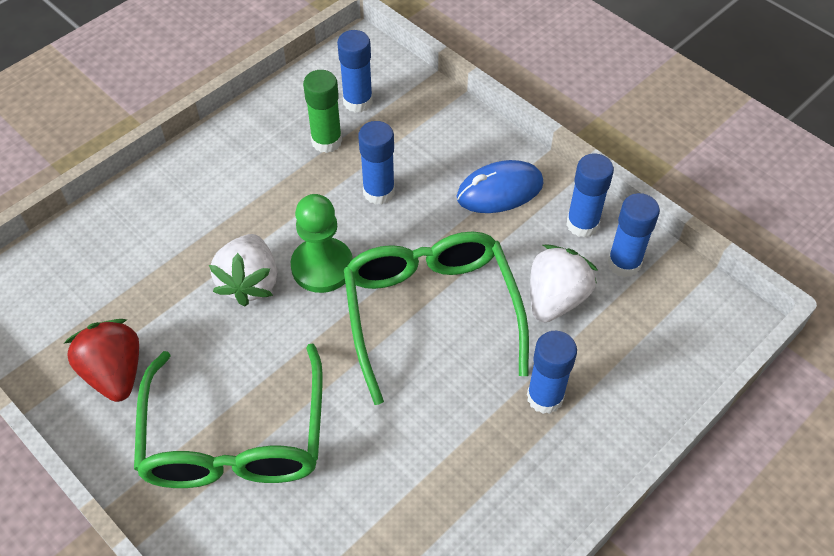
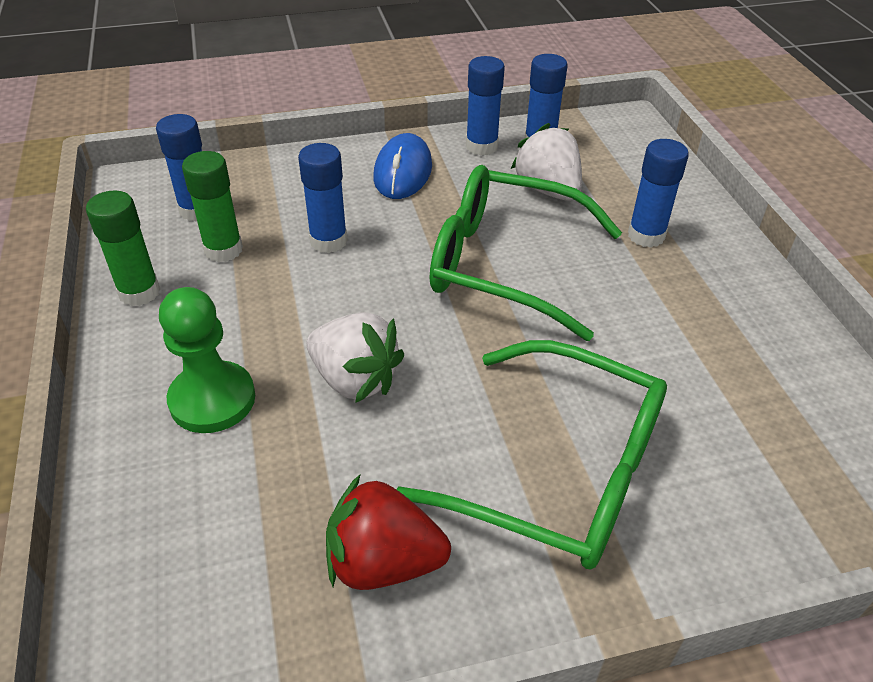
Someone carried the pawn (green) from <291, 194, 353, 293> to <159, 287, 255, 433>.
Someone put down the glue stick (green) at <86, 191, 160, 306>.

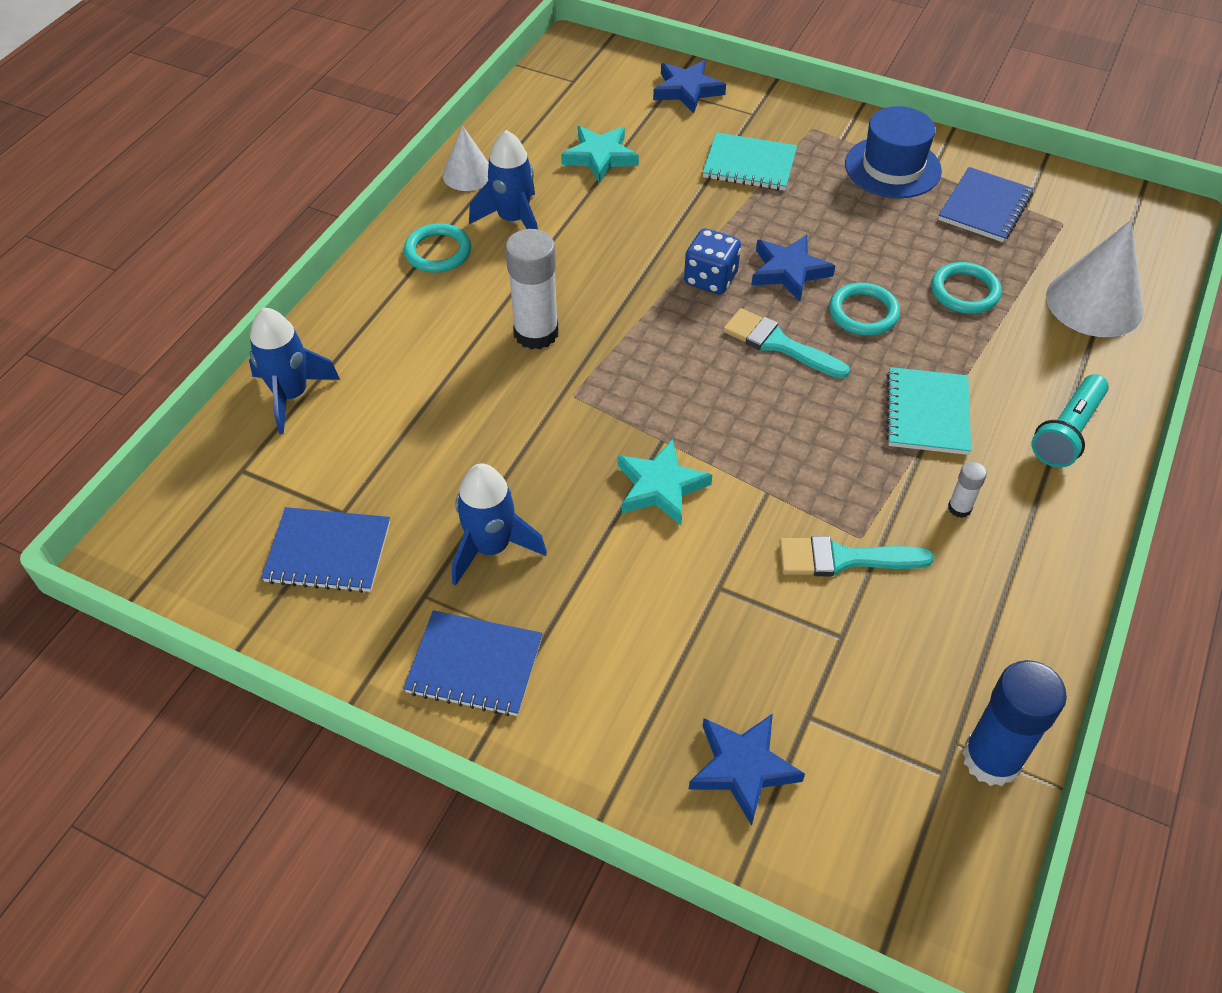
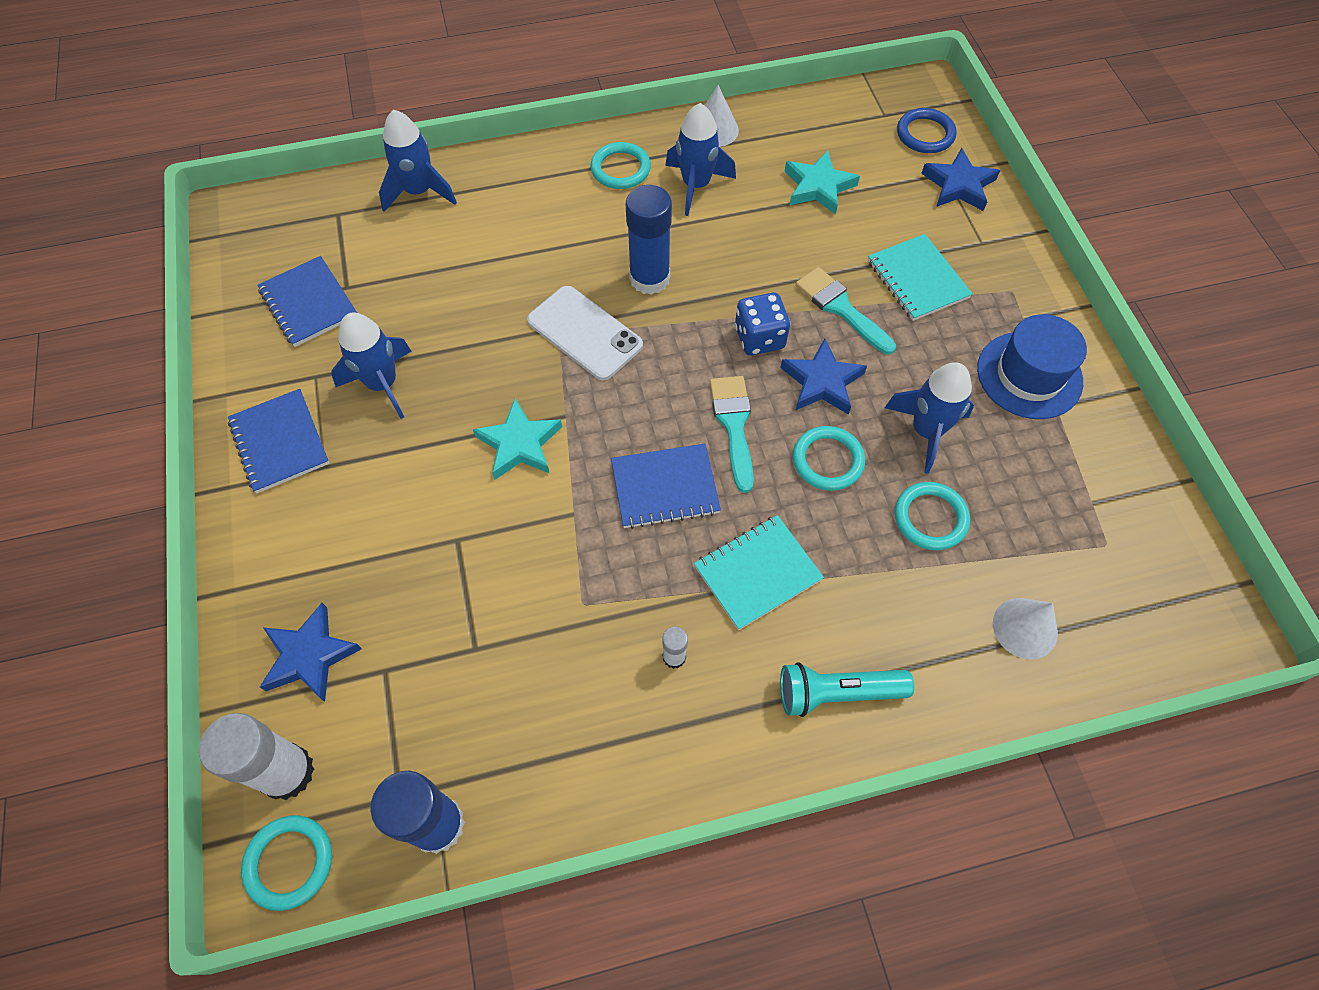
Someone carried the notebook (blue) from <938, 167, 1033, 242> to <611, 444, 721, 529>.
Someone scaled the cone (white) at <1046, 220, 1143, 337> by 0.60.
Someone carried the glue stick (white) from <505, 229, 558, 350> to <199, 713, 314, 800>.
Someone carried the brush (turquoise) from <779, 536, 934, 576> to <796, 267, 896, 355>.
Someone put down the ring (blue) at <897, 108, 957, 153>.
Someone put down the glue stick (blue) at <626, 185, 672, 295>.
Someone put down the phone (white) at <527, 286, 643, 381>.
Someone put down the rocket (blue) at <885, 363, 974, 474>.
Someone put down the ring (turquoise) at <241, 815, 332, 911>.

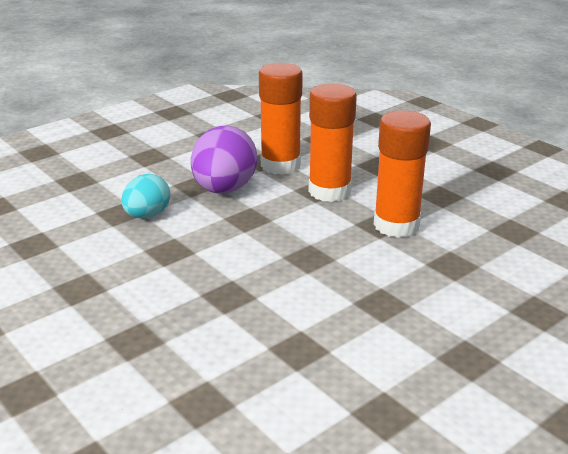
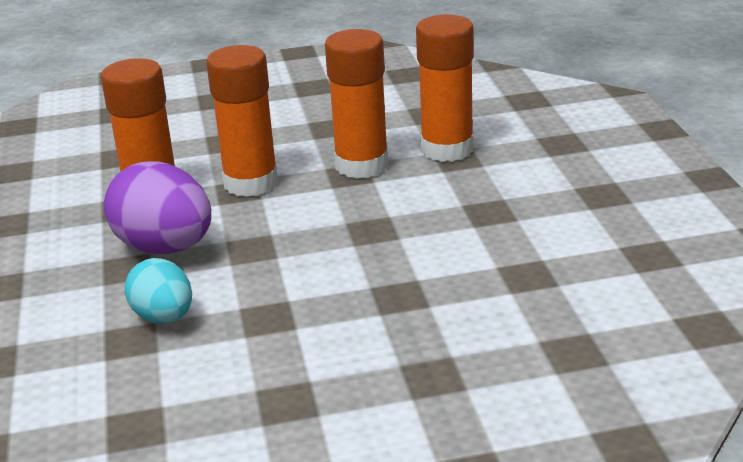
Someone put down the glue stick (orange) at <416, 15, 474, 162>.

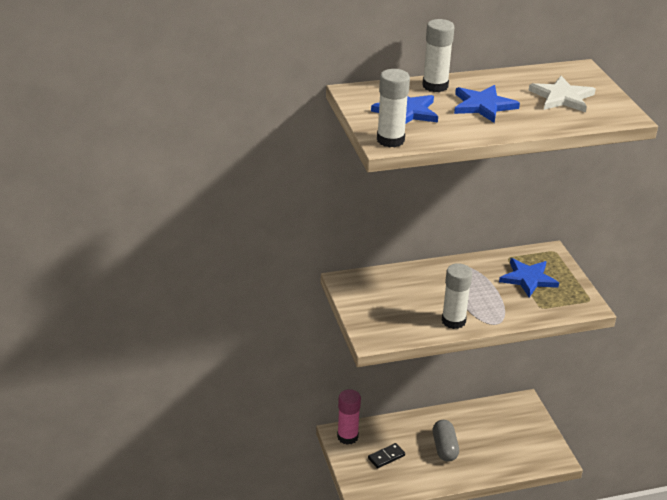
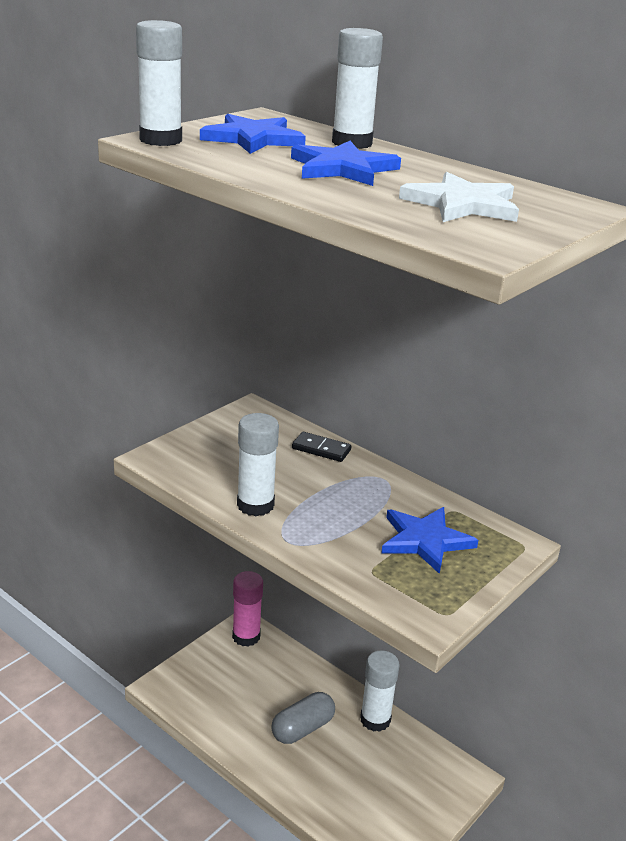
Someone carried the domino (black) from <368, 443, 405, 468> to <292, 432, 352, 462>.
Someone put down the glue stick (white) at <360, 650, 399, 732>.

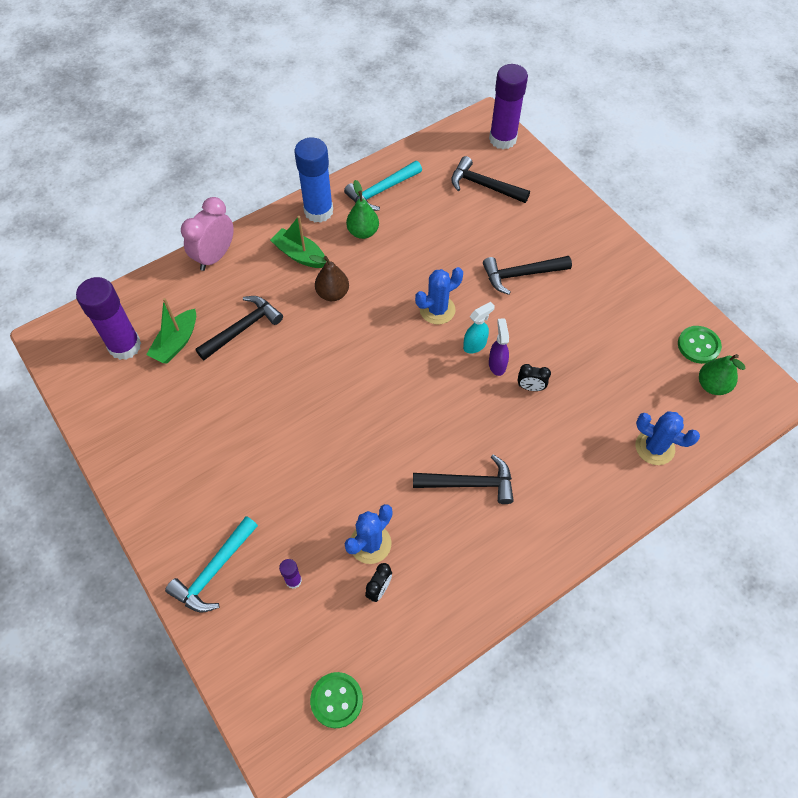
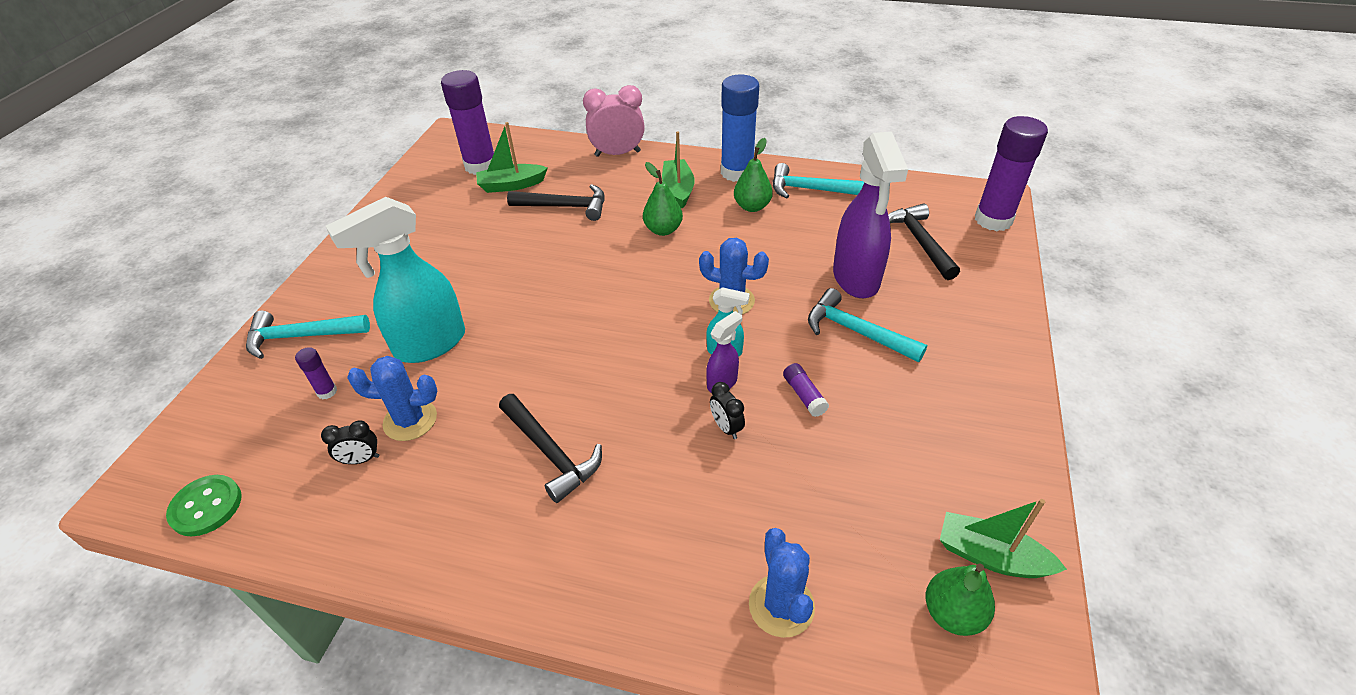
Someone repainted the pear (brown) at <309, 255, 349, 301>, which became the pear (green) at <643, 162, 683, 236>.
Someone repainted the hammer (black) at <483, 256, 572, 295>, which became the hammer (turquoise) at <808, 288, 927, 362>.
Someone swapped the button (green) at <678, 326, 722, 364> for the boat (green) at <940, 499, 1067, 578>.
Someone put down the spray bottle (purple) at <833, 132, 908, 298>.
Someone put down the spray bottle (turquoise) at <326, 197, 465, 363>.
Someone put down the glue stick (purple) at <783, 363, 829, 417>.

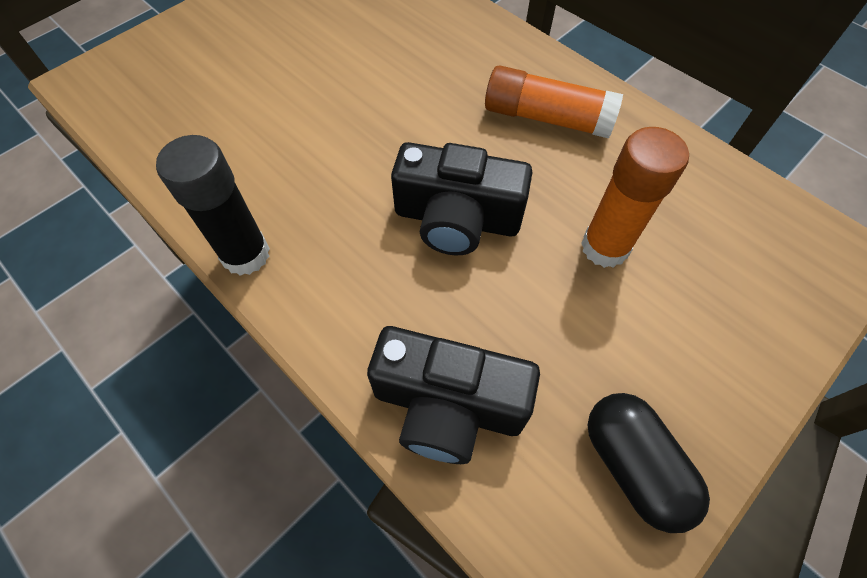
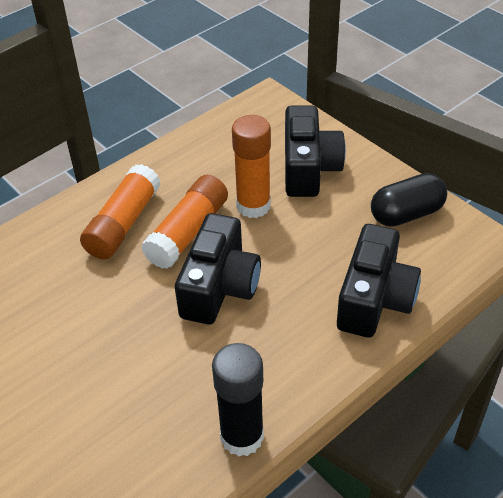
Someone put down the camera (black) at <285, 105, 346, 197>.
Someone put down the glue stick (orange) at <141, 175, 228, 269>.

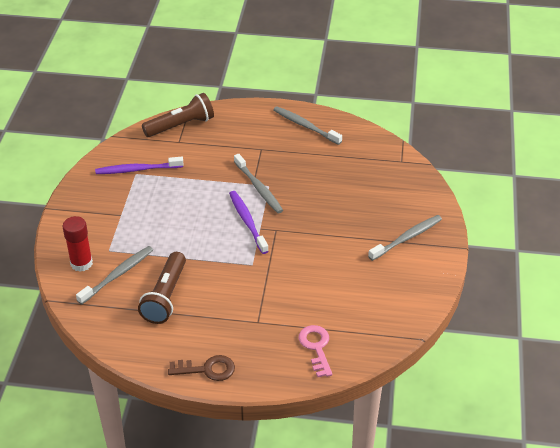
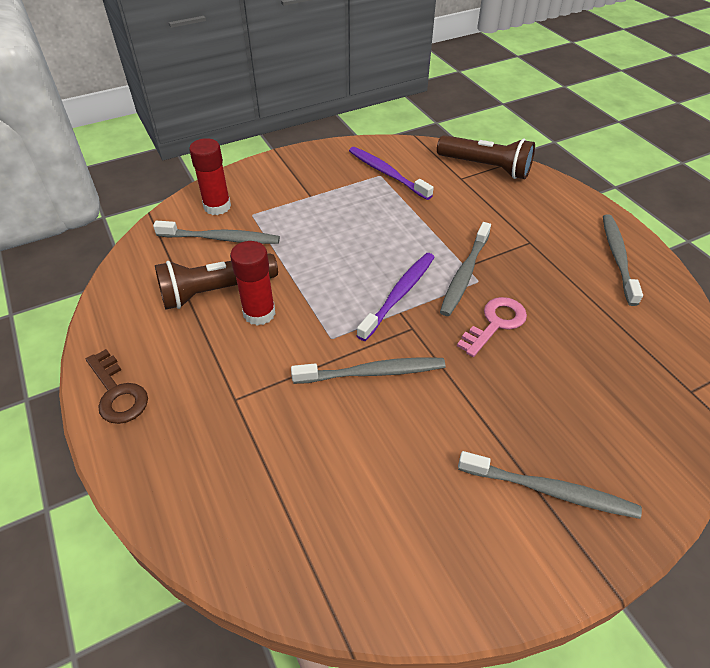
Someone carried the key (pink) from <298, 325, 332, 377> to <457, 297, 527, 357>.
Someone put down the glue stick (red) at <230, 241, 276, 326>.
Someone put down the toothbrush (grey) at <291, 357, 445, 384>.

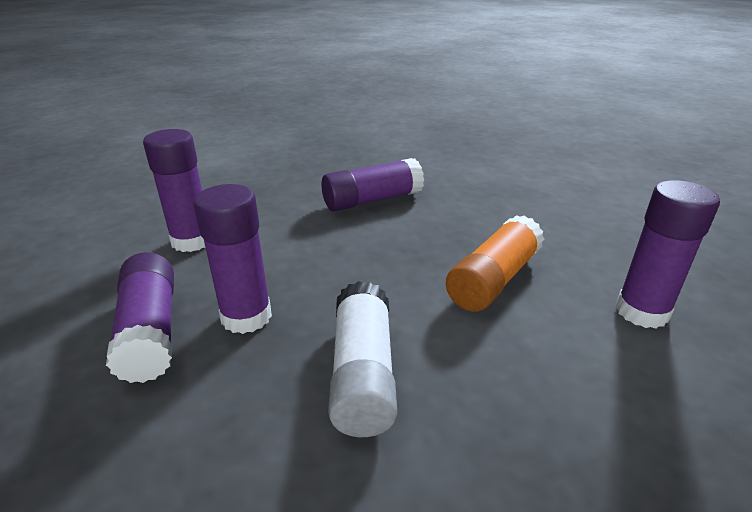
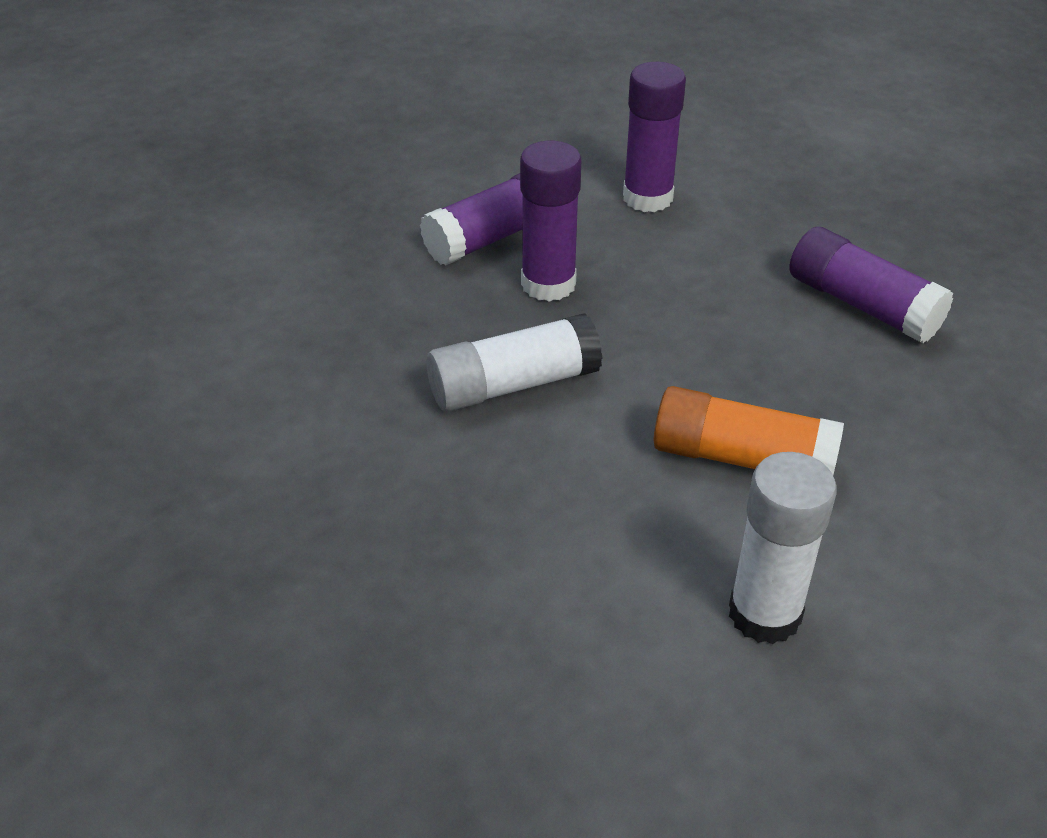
Someone repainted the glue stick (purple) at <616, 180, 720, 328>, which became the glue stick (white) at <729, 452, 837, 644>.

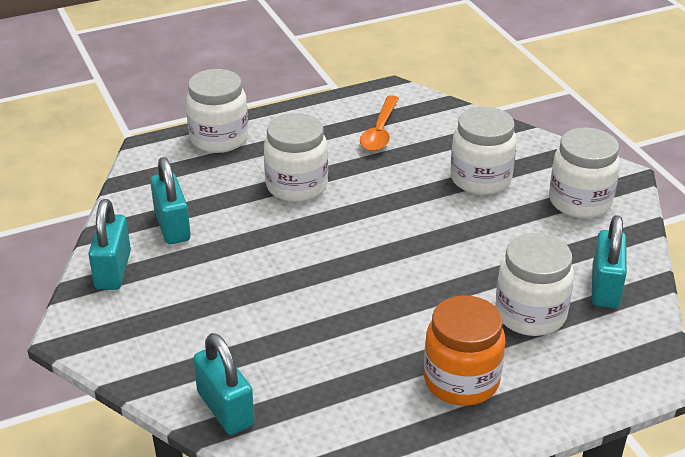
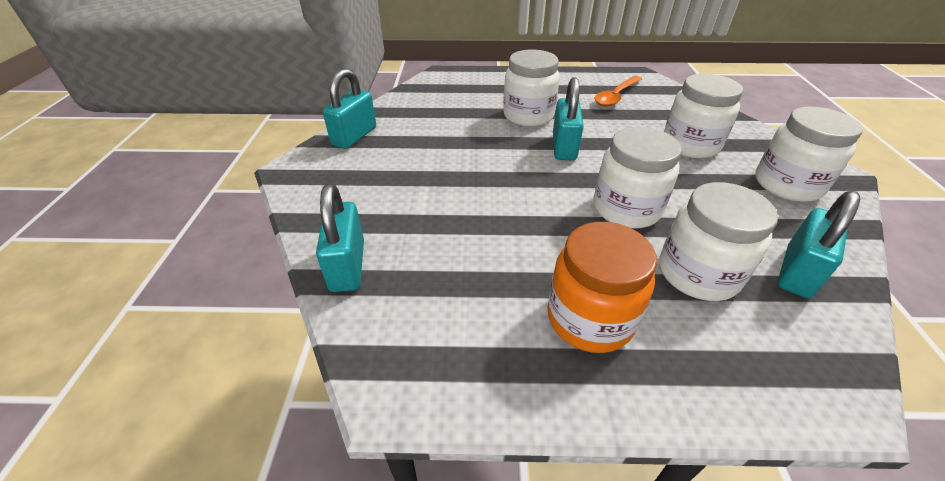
Someone carried the jar (white) from <186, 69, 248, 153> to <593, 127, 682, 229>.
Someone carried the padlock (turquoise) from <150, 157, 191, 244> to <553, 77, 584, 161>.

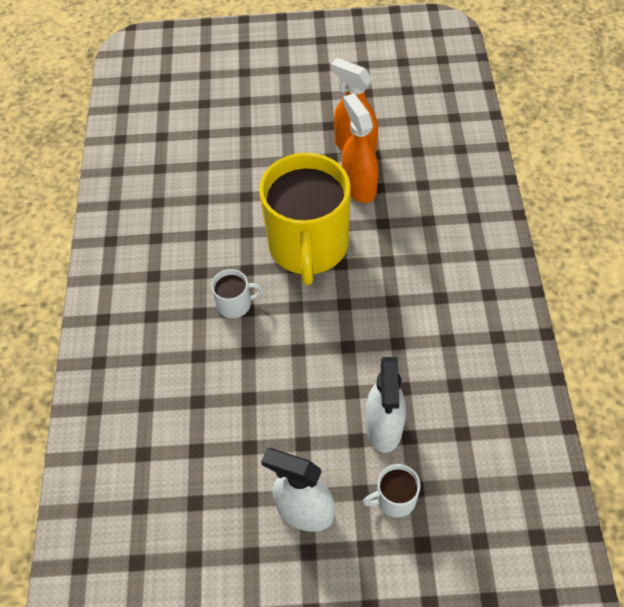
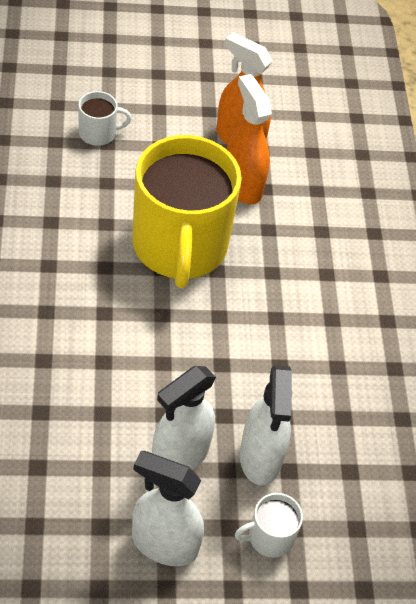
Someone carried the mug (white) from <211, 269, 263, 318> to <78, 91, 131, 146>.
Someone put down the spray bottle (white) at <152, 366, 216, 470>.

